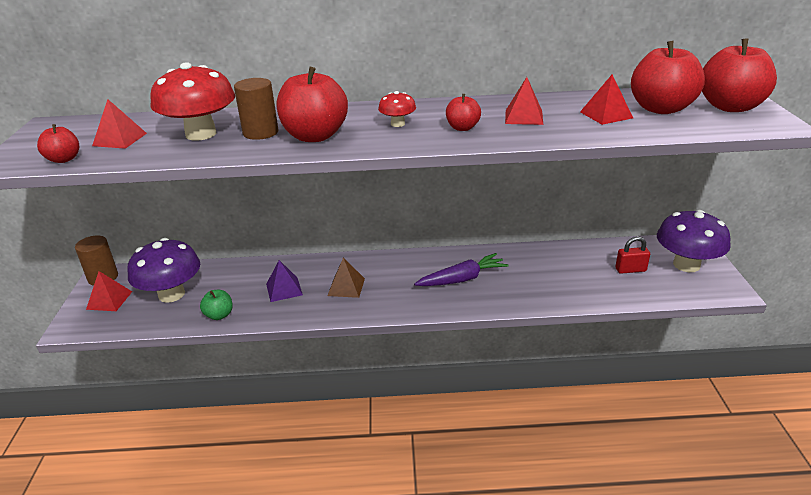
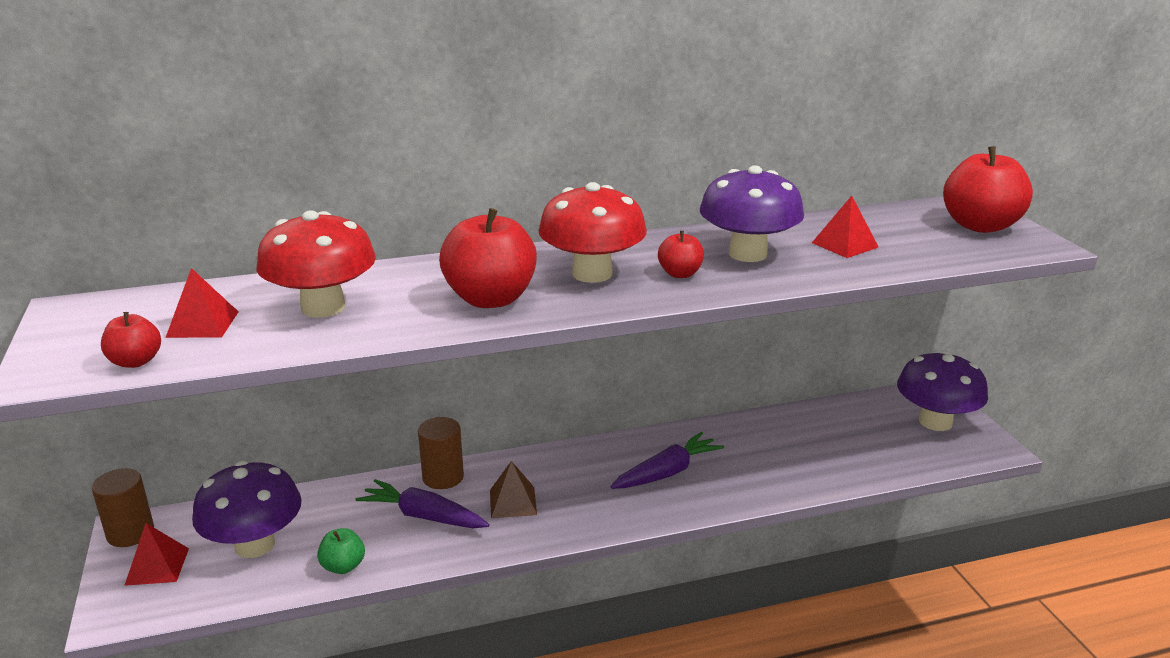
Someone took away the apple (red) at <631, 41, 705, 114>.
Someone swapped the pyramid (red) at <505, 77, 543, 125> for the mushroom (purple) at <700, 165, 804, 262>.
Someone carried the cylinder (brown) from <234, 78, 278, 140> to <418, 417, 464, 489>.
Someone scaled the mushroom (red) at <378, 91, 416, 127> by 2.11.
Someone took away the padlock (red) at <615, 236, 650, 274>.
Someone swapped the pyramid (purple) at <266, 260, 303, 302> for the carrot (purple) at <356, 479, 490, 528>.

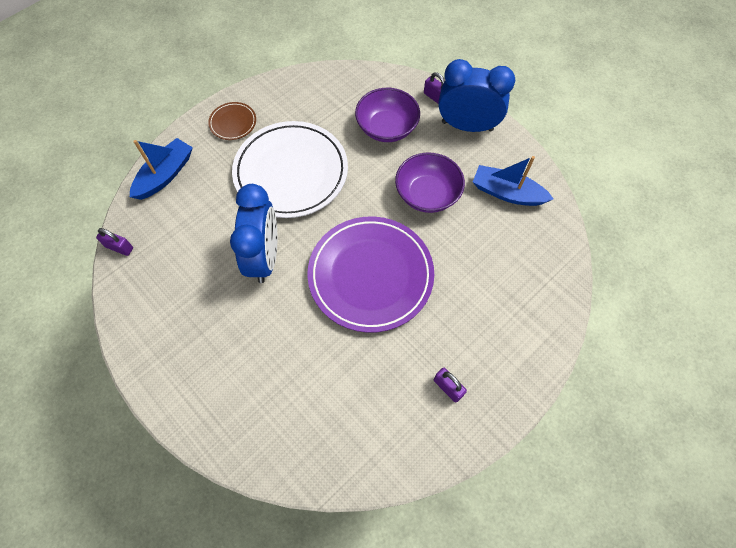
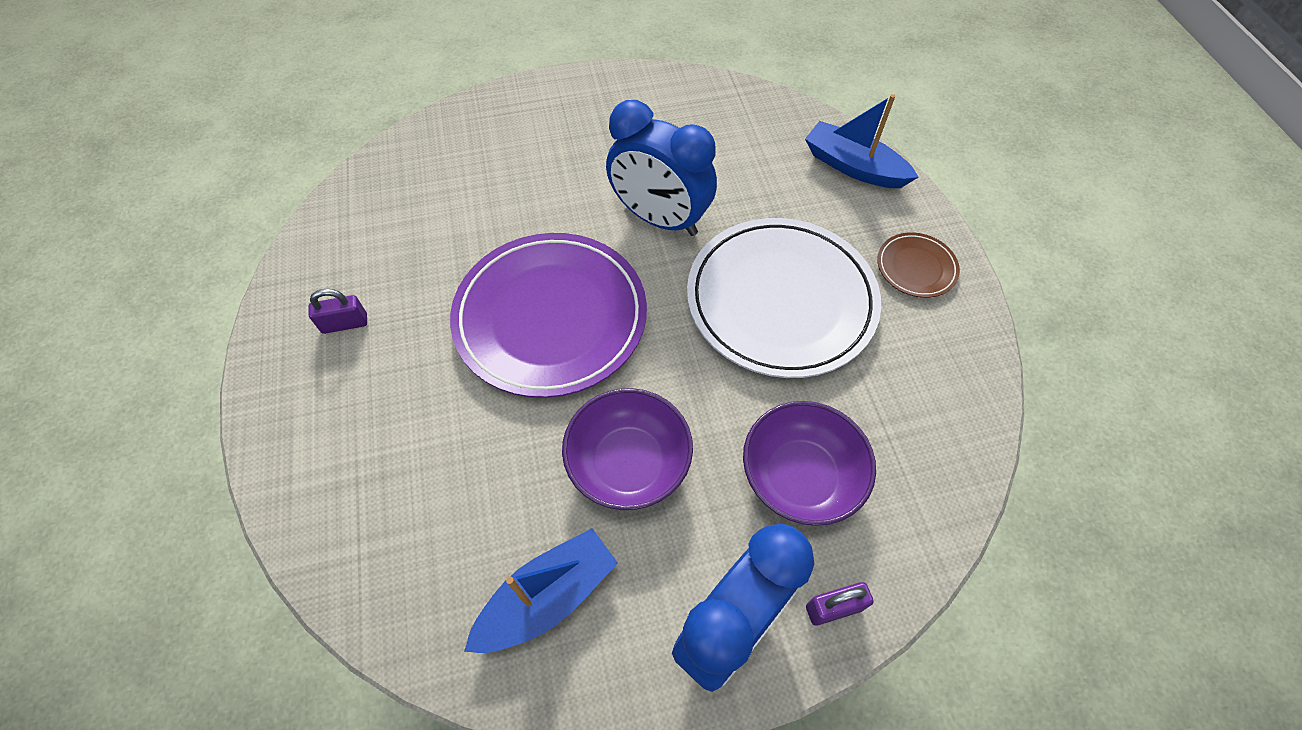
Someone rotated the boat (blue) at <130, 138, 193, 200> by 150 degrees clockwise.
Someone took away the padlock (purple) at <96, 228, 133, 256>.

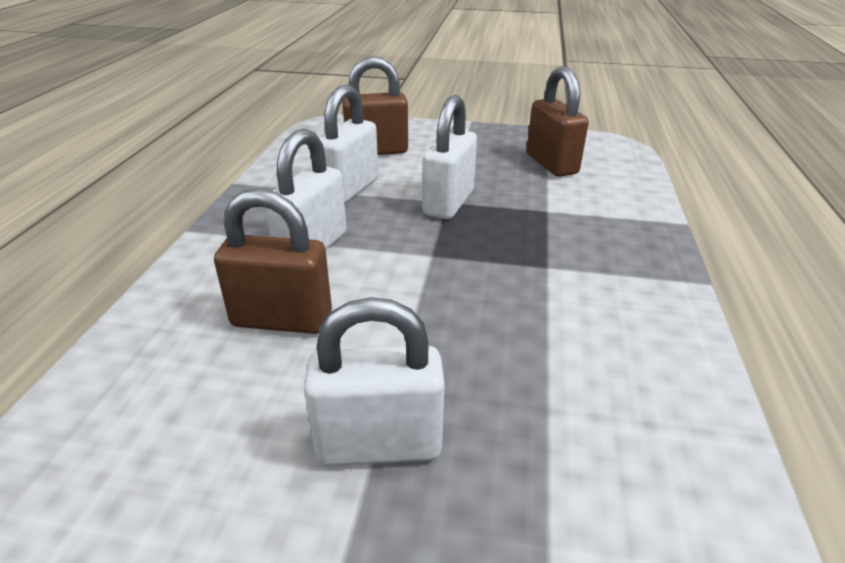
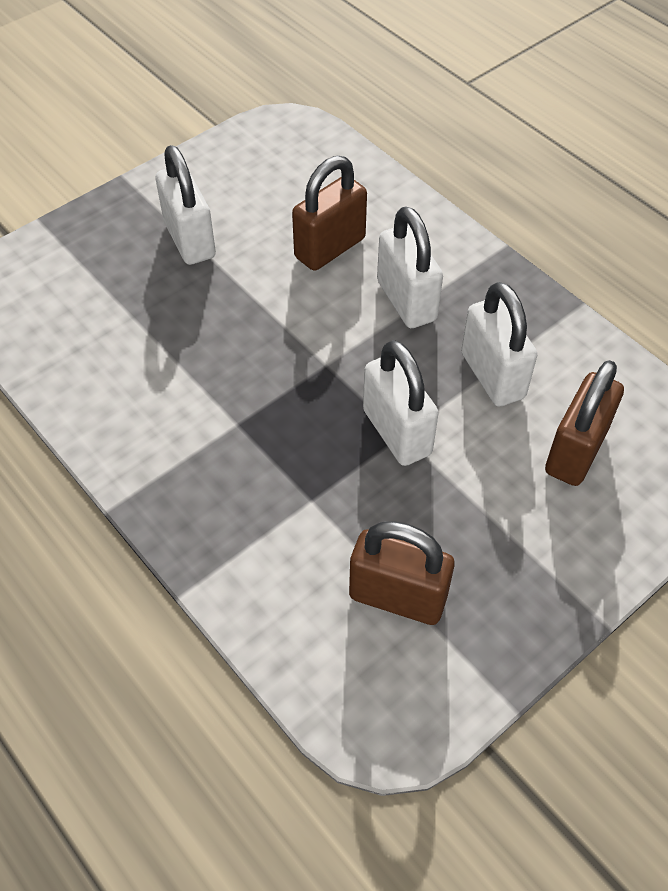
Someone rotated the padlock (white) at <304, 297, 445, 466> by 60 degrees counterclockwise.

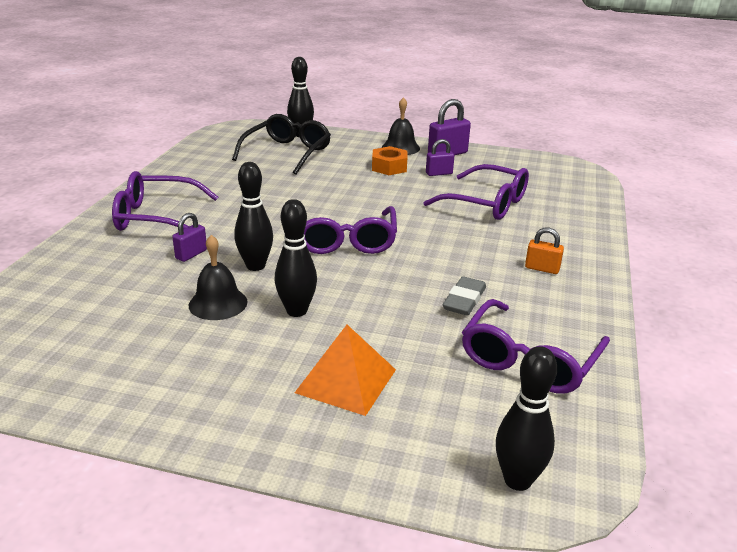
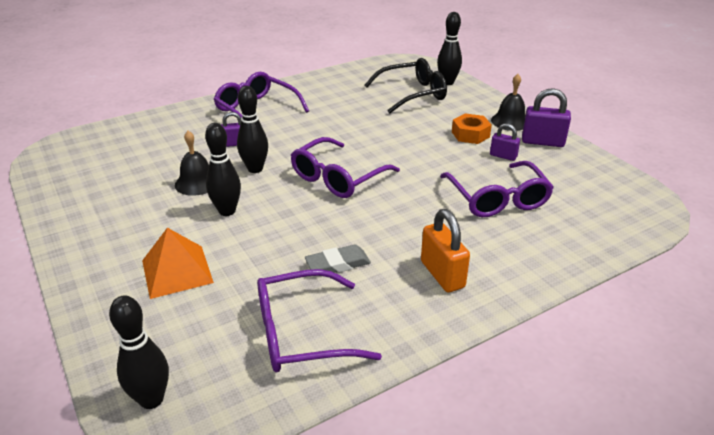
Someone scaled the padlock (orange) at <525, 228, 564, 274> by 1.64.

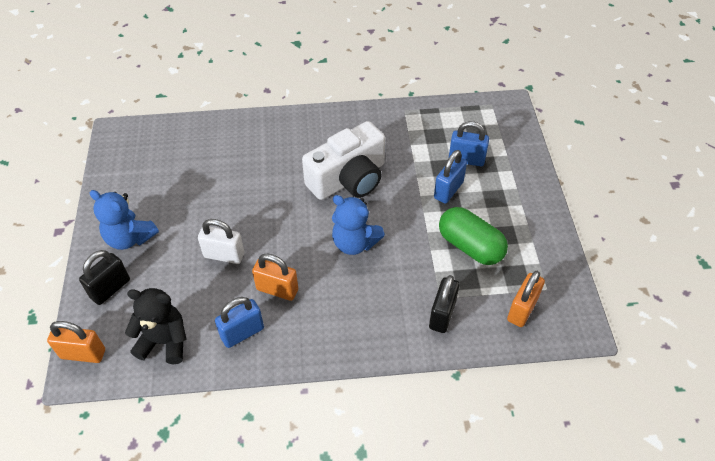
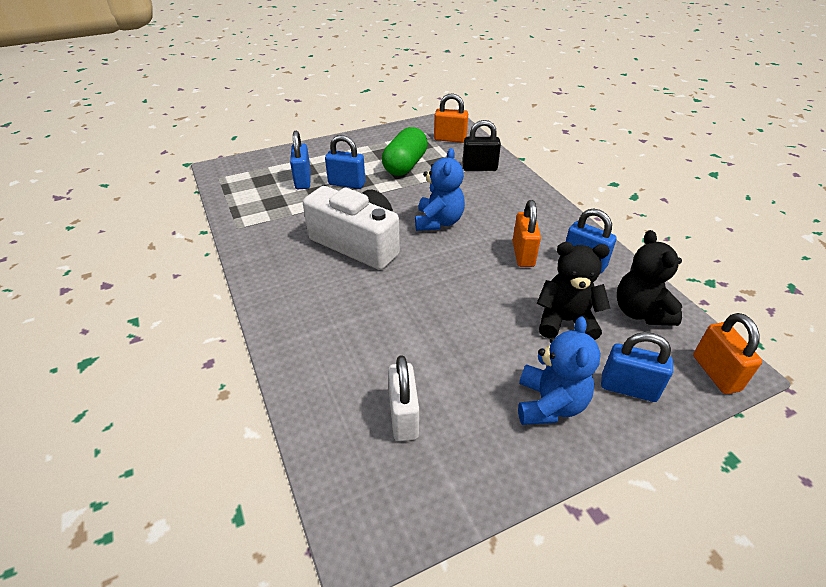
Someone carried the padlock (white) from <198, 219, 244, 264> to <388, 355, 419, 441>.
Someone repainted the padlock (black) at <79, 250, 130, 305>, which became the padlock (blue) at <601, 332, 673, 402>.
Someone put down the teddy bear (black) at <537, 242, 610, 340>.

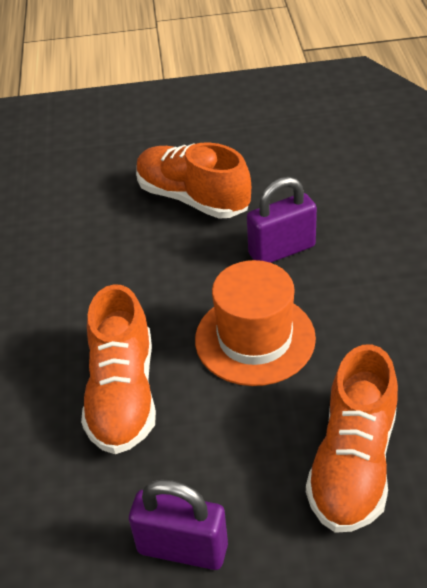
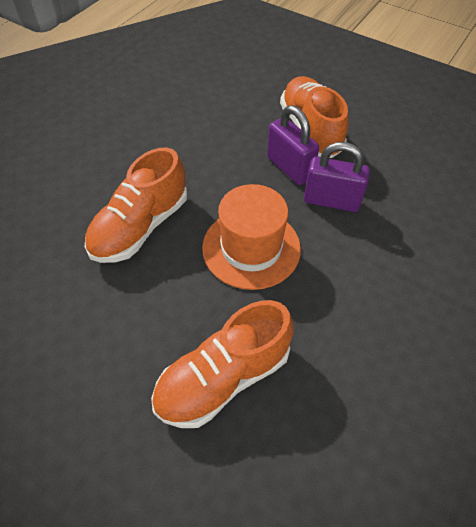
Someone carried the padlock (purple) from <129, 480, 228, 570> to <267, 105, 319, 185>.

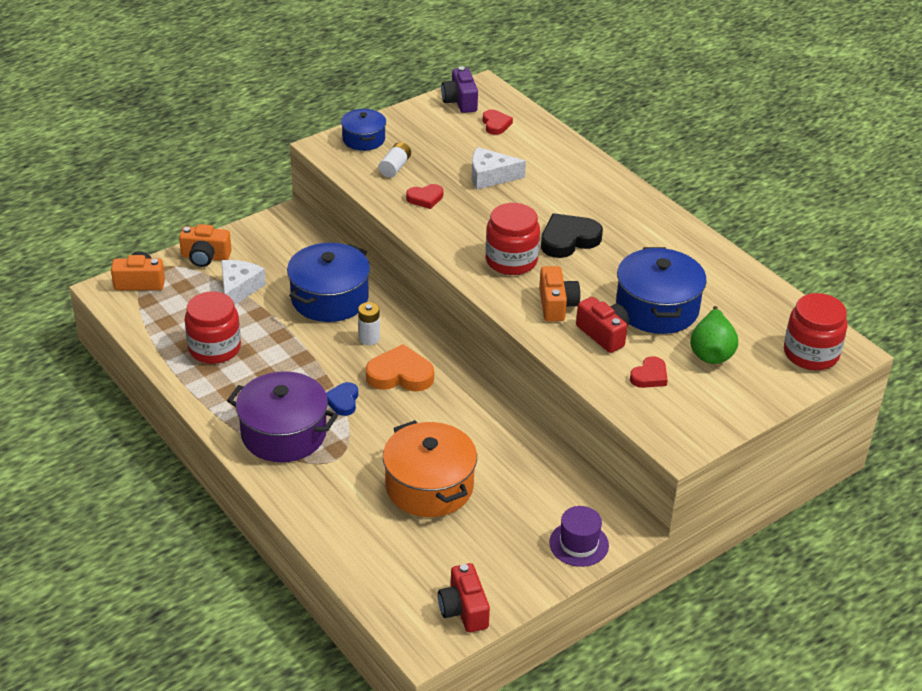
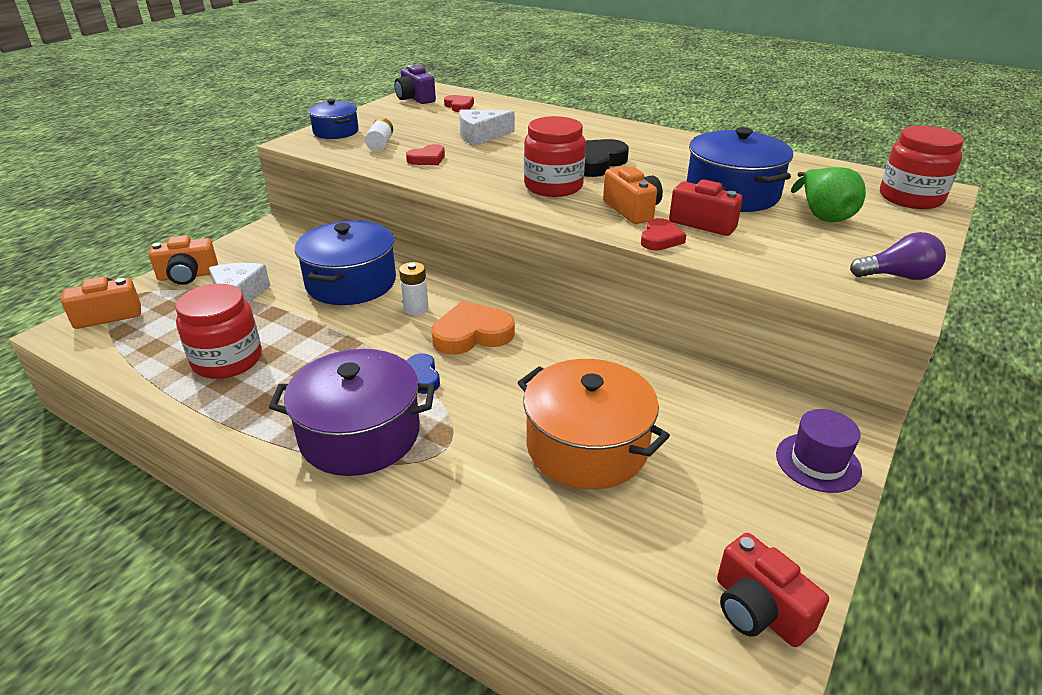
Someone carried the heart (red) from <630, 356, 668, 388> to <641, 218, 687, 250>.
Someone put down the light bulb (purple) at <850, 232, 946, 280>.

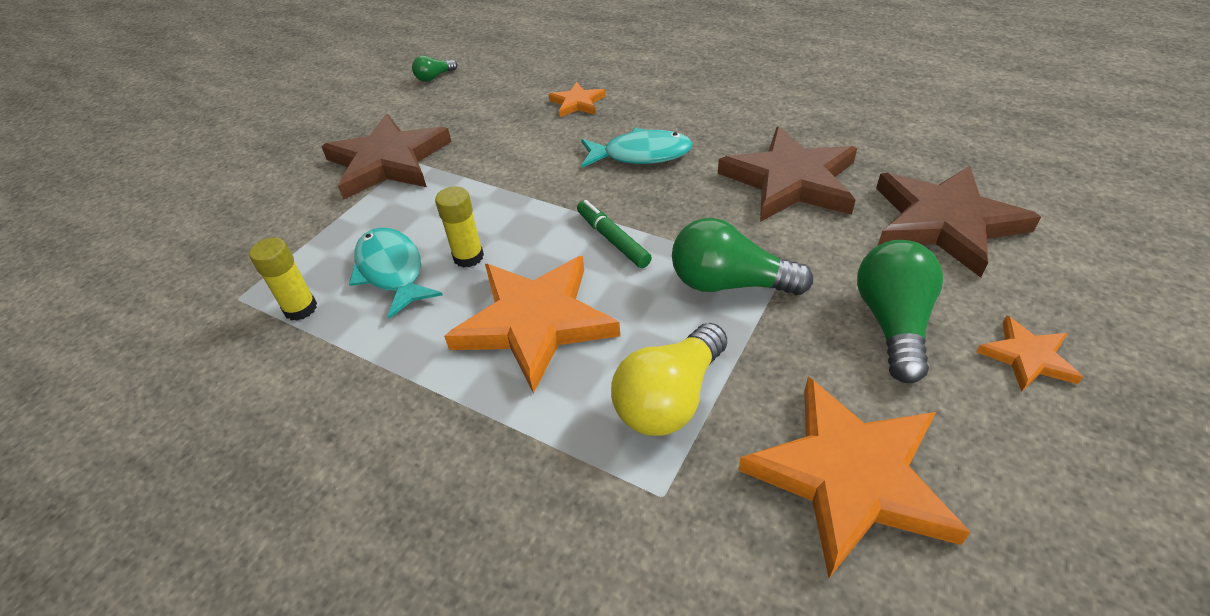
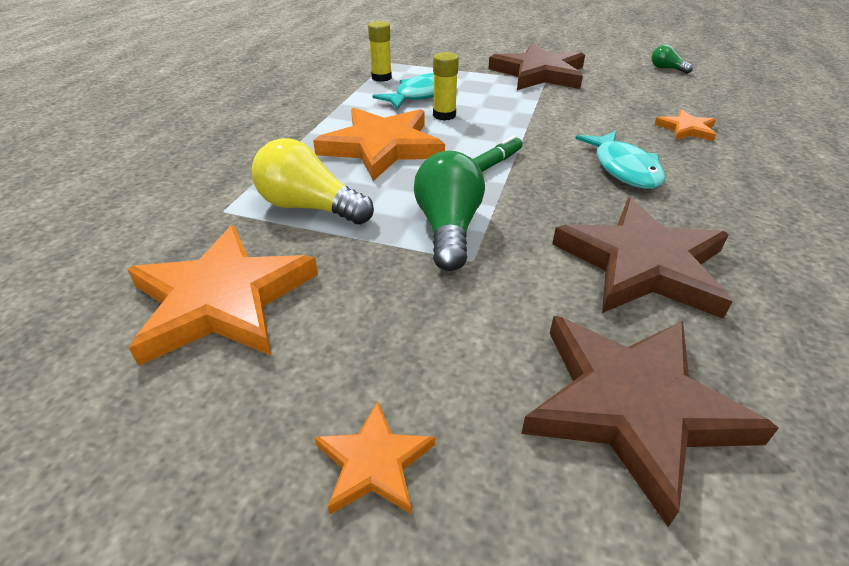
Someone took away the light bulb (green) at <857, 240, 943, 383>.

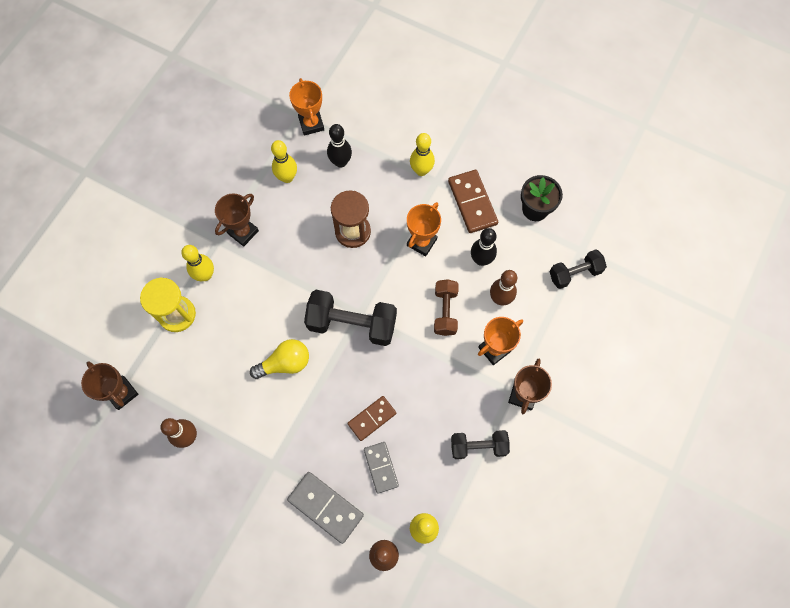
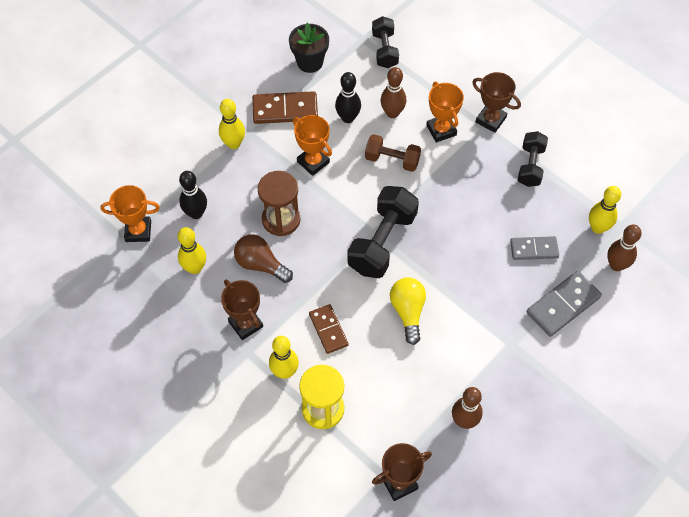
Someone carried the domino (brown) from <347, 396, 396, 441> to <309, 304, 349, 354>.
Someone put down the light bulb (brown) at <234, 235, 293, 283>.

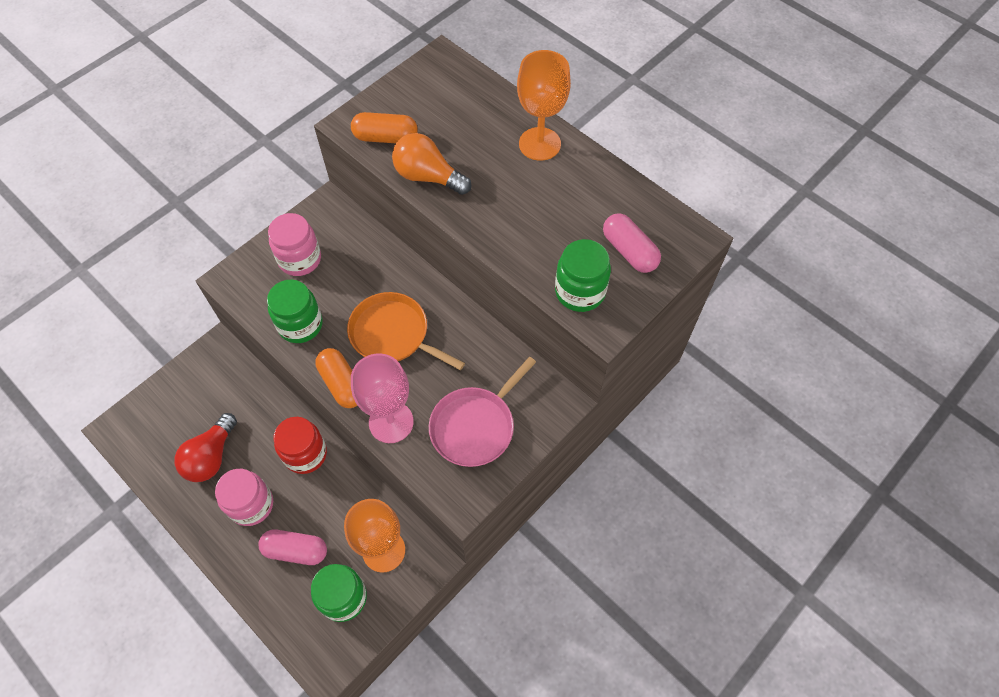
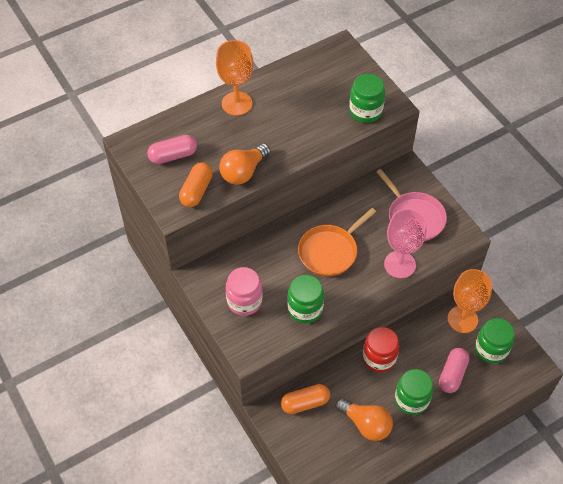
Someone carried the capsule (pink) from <603, 213, 661, 273> to <147, 135, 197, 164>.
Someone carried the capsule (orange) from <315, 348, 357, 408> to <281, 384, 330, 414>.
Someone repainted the light bulb (red) at <174, 413, 237, 482>, which became the light bulb (orange) at <336, 398, 393, 441>.
Someone repainted the jar (pink) at <215, 469, 273, 526>, which became the jar (green) at <395, 369, 433, 415>.

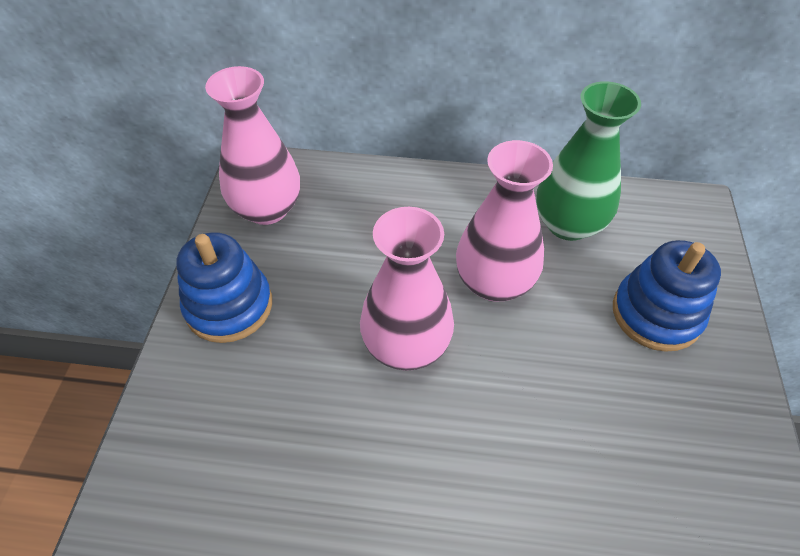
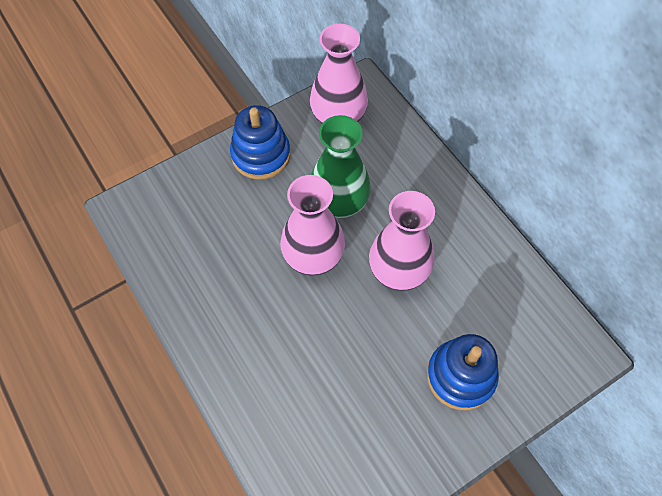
Someone carried the vase (green) from <536, 81, 641, 241> to <311, 115, 371, 218>.

